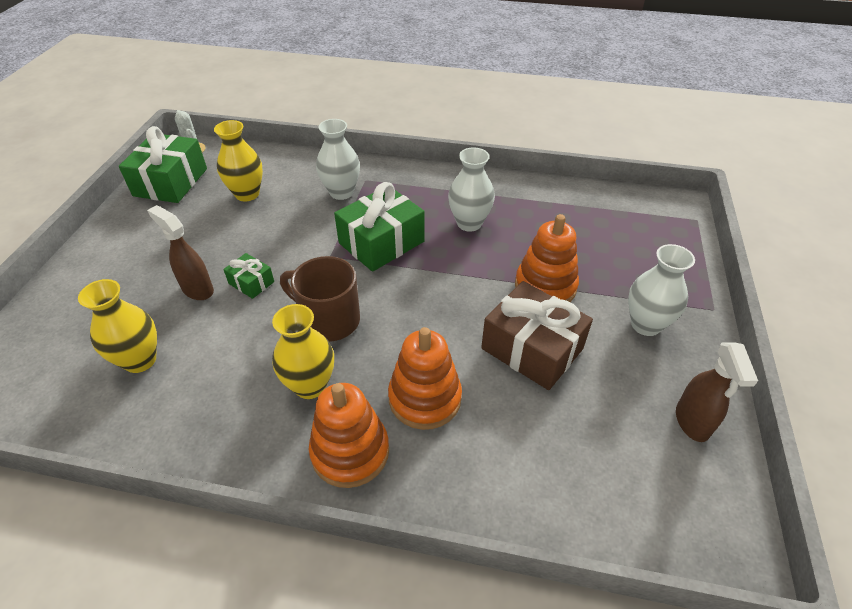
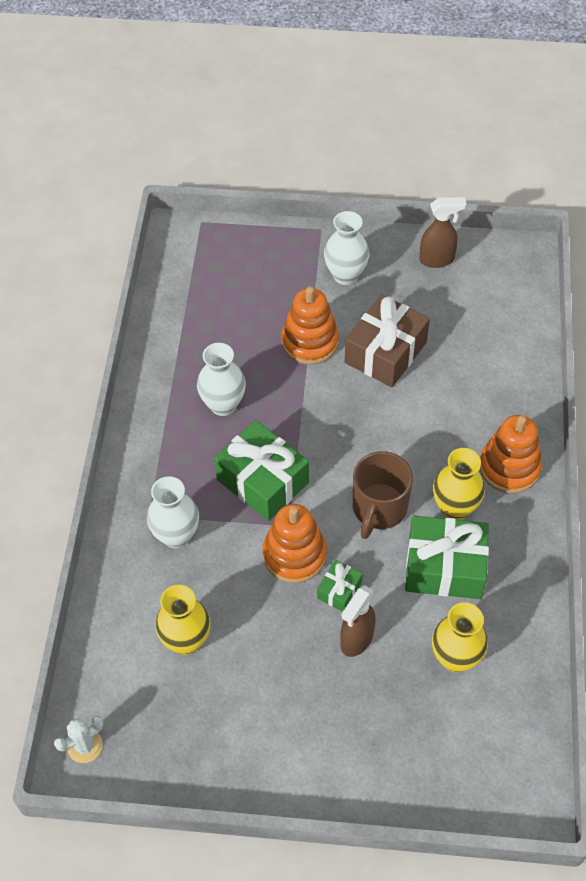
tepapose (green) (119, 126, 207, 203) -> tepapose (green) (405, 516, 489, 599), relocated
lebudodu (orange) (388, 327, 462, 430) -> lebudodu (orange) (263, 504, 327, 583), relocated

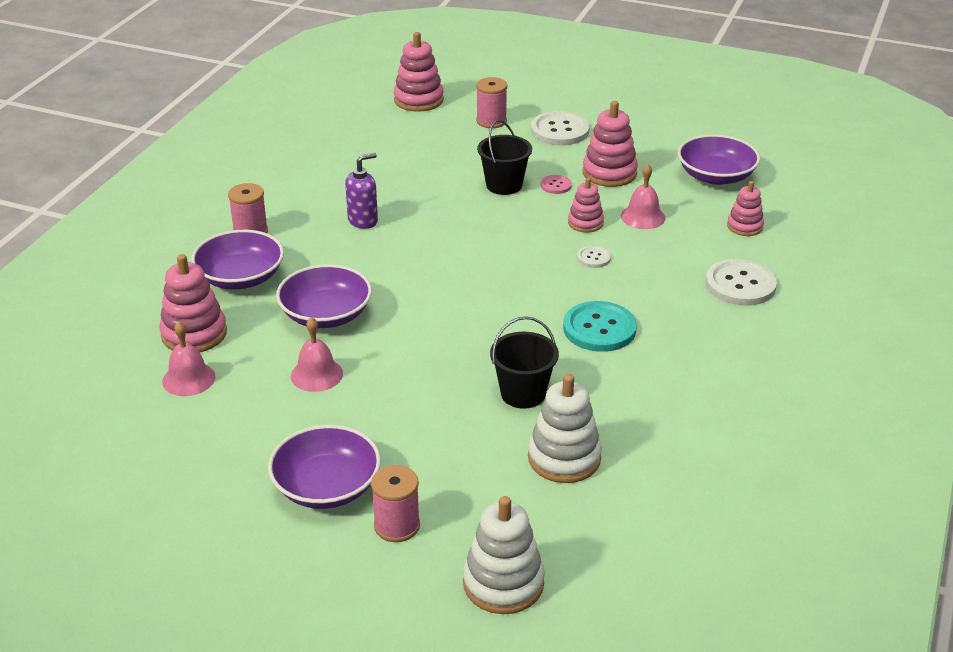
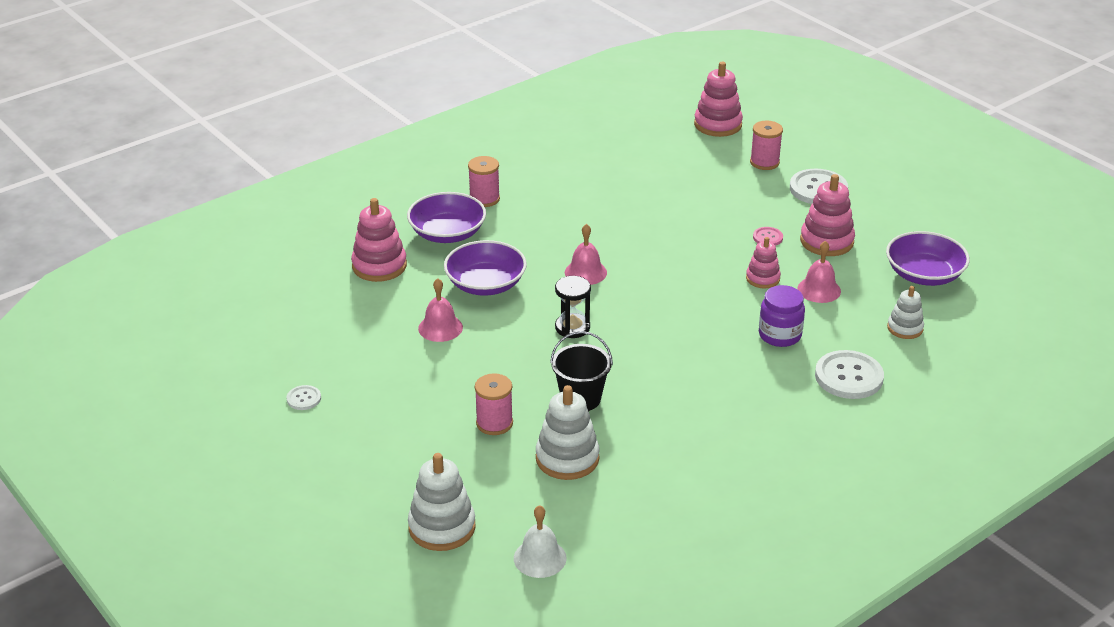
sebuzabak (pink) (162, 321, 216, 396) -> sebuzabak (pink) (565, 224, 607, 285), relocated
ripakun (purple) (268, 425, 381, 509) -> none
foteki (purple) (345, 153, 378, 229) -> none
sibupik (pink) (371, 465, 420, 542) -> sibupik (pink) (475, 373, 513, 435), relocated
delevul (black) (477, 120, 532, 195) -> none
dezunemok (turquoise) (563, 301, 637, 352) -> none
dezunemok (white) (577, 246, 611, 268) -> dezunemok (white) (286, 385, 321, 410), relocated
lebudodu (pink) (727, 181, 764, 236) -> lebudodu (white) (887, 286, 924, 339)
none -> sebuzabak (white) (514, 505, 567, 578)
none -> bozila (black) (555, 276, 591, 338)
none -> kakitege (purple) (759, 285, 805, 347)

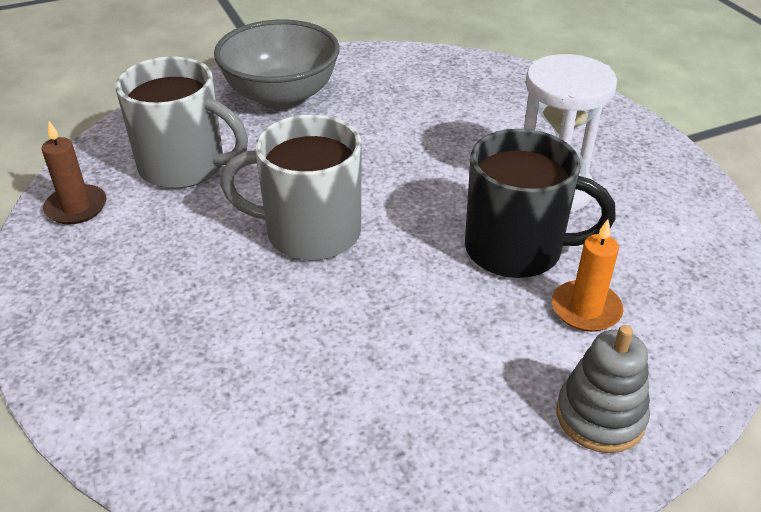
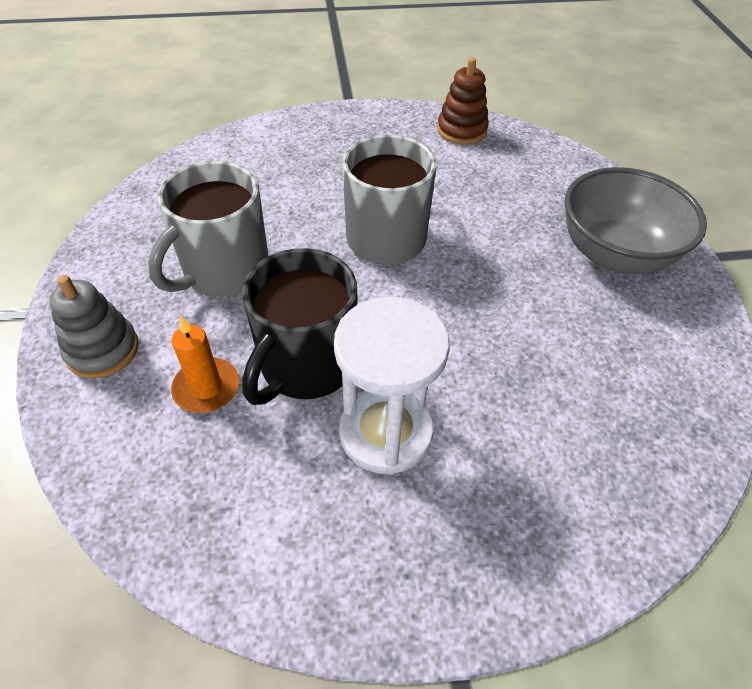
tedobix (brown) (42, 121, 107, 225) -> lebudodu (brown) (437, 58, 489, 145)
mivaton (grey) (115, 57, 248, 189) -> mivaton (grey) (148, 161, 269, 297), relocated

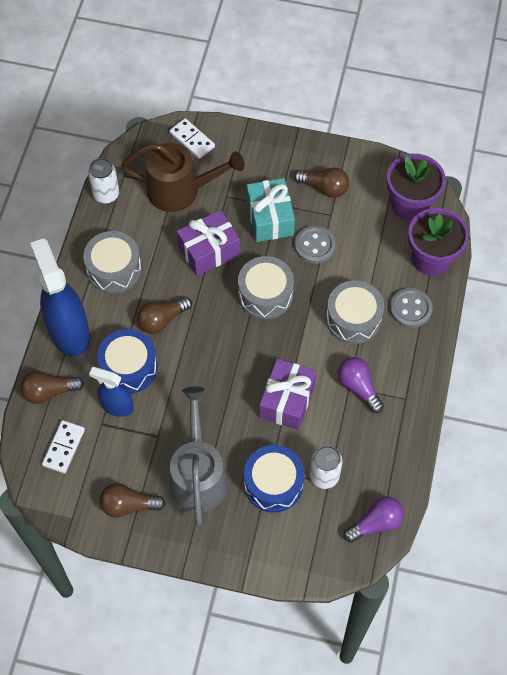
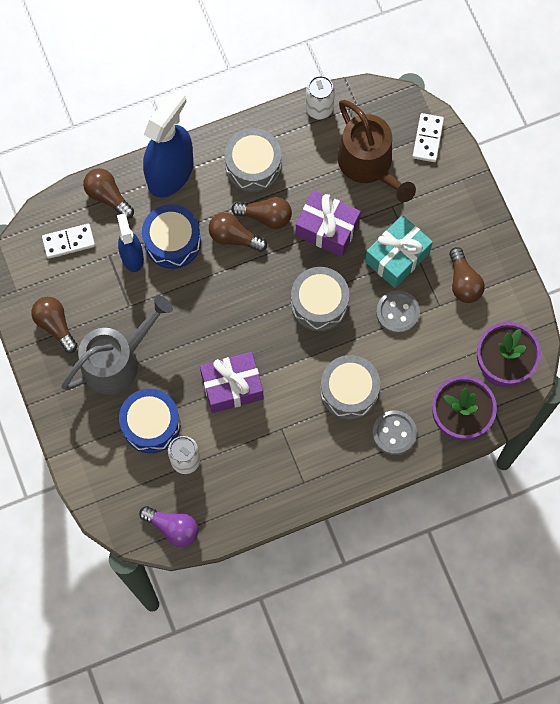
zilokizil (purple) (338, 357, 384, 413) -> none
none -> zilokizil (brown) (231, 197, 292, 229)

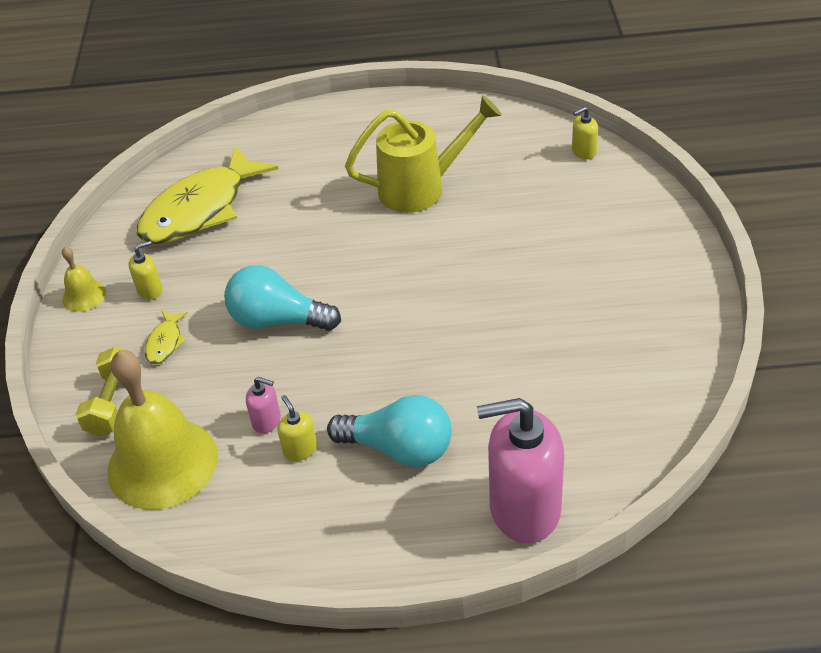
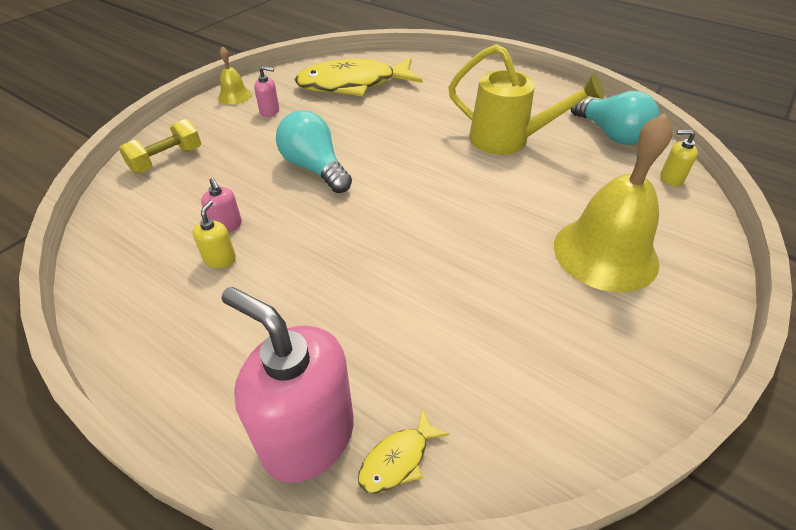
sebuzabak (yellow) (107, 350, 218, 510) -> sebuzabak (yellow) (554, 113, 672, 292), relocated
foteki (yellow) (128, 241, 162, 300) -> foteki (pink) (254, 66, 279, 117)
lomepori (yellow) (145, 310, 188, 364) -> lomepori (yellow) (358, 409, 449, 494), relocated
zilokizil (turquoise) (327, 395, 452, 467) -> zilokizil (turquoise) (571, 91, 660, 145), relocated

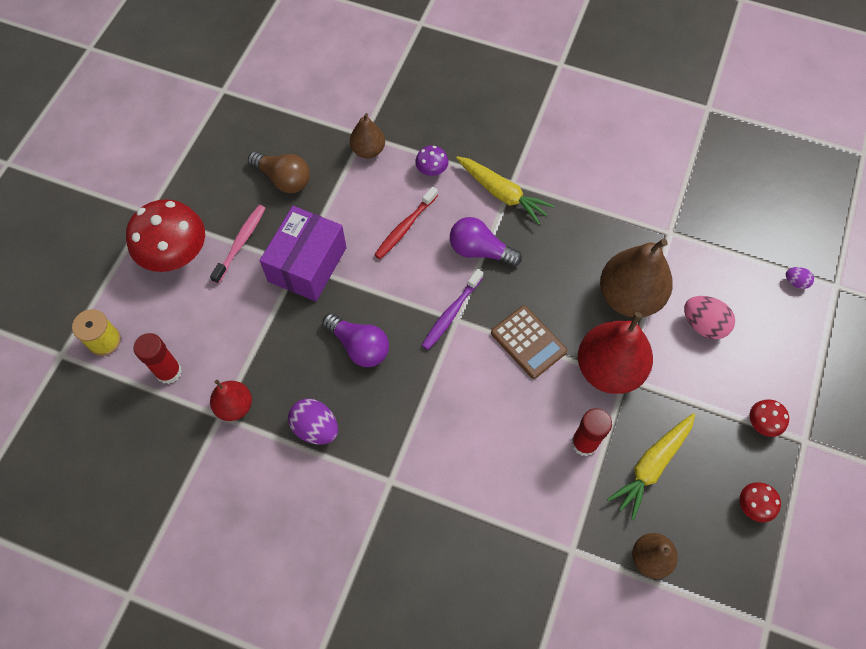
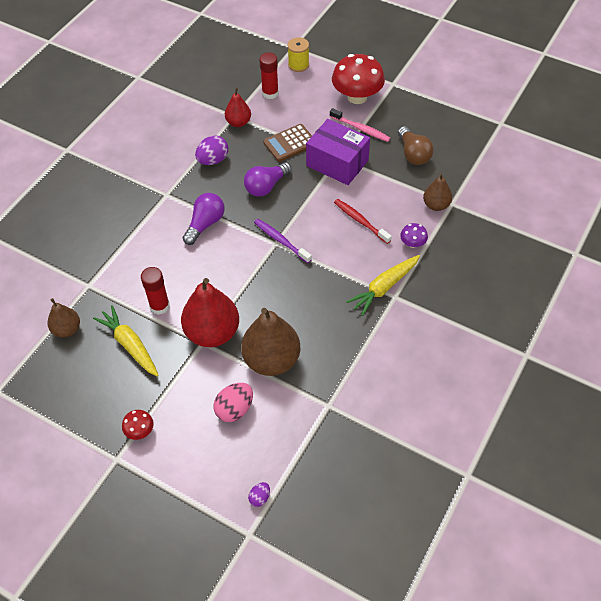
zilokizil (brown) (248, 151, 310, 193) -> zilokizil (brown) (398, 126, 434, 165), 60 degrees counterclockwise
zilokizil (purple) (450, 217, 522, 267) -> zilokizil (purple) (183, 193, 225, 245), relocated
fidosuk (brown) (491, 306, 567, 379) -> fidosuk (brown) (263, 124, 312, 162), relocated
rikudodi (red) (740, 482, 781, 522) -> none

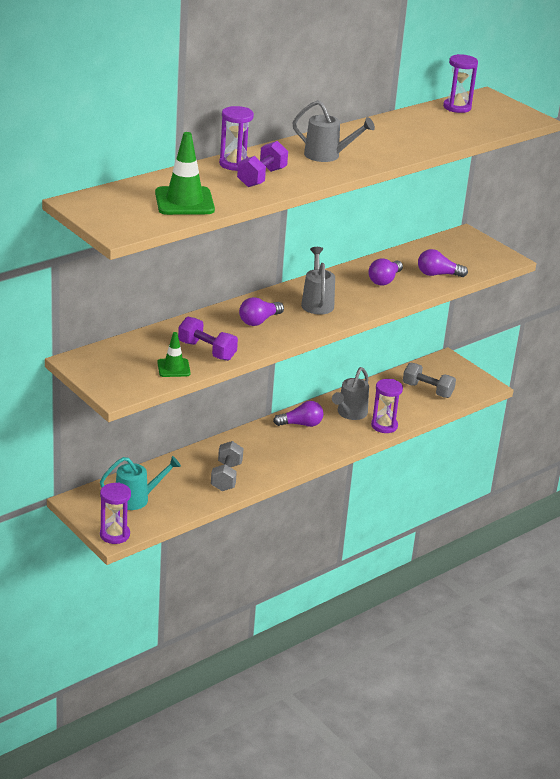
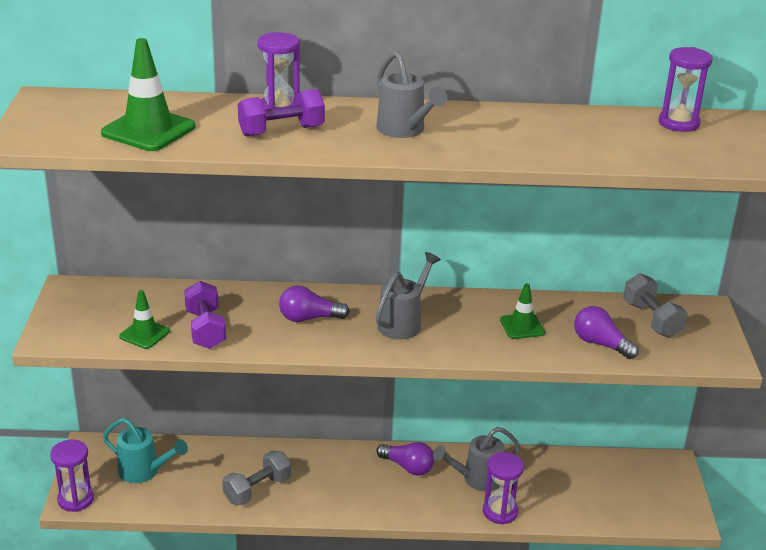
zilokizil (purple) (368, 258, 403, 286) -> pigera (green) (500, 284, 545, 339)
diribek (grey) (403, 363, 456, 398) -> diribek (grey) (623, 273, 687, 338), relocated

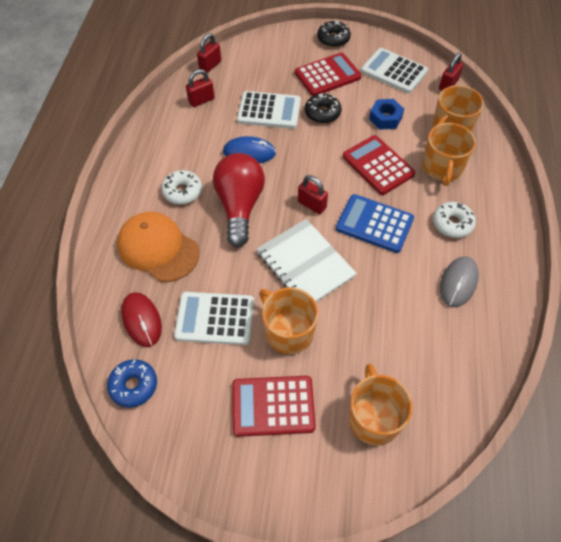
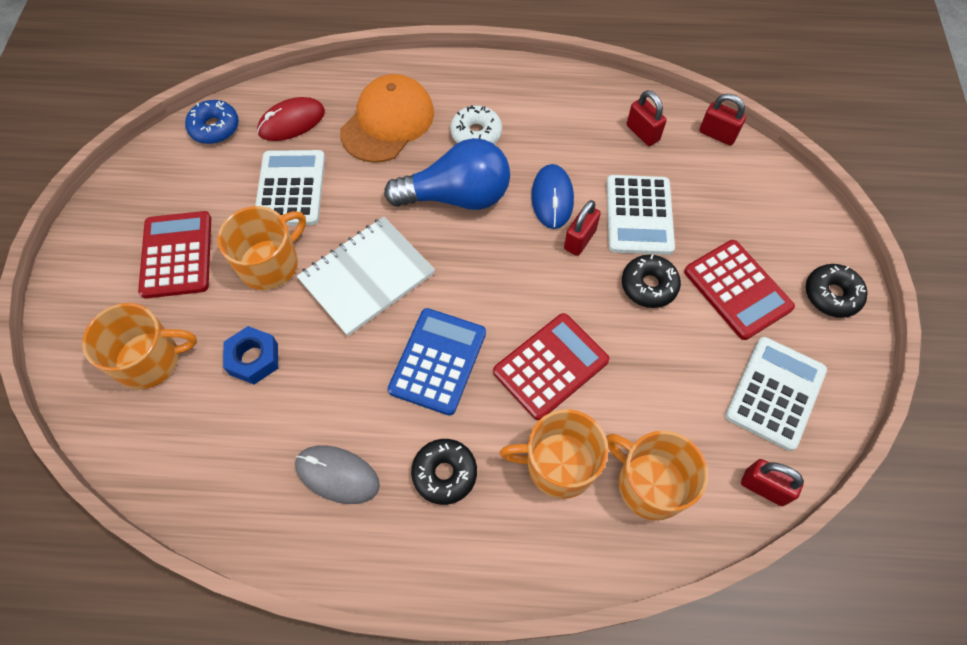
zilokizil (red) (213, 153, 265, 247) -> zilokizil (blue) (384, 138, 510, 210)
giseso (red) (298, 175, 328, 214) -> giseso (red) (564, 200, 601, 256), relocated
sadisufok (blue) (369, 99, 404, 130) -> sadisufok (blue) (223, 326, 278, 385), relocated
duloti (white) (433, 202, 476, 238) -> duloti (black) (411, 439, 477, 505)

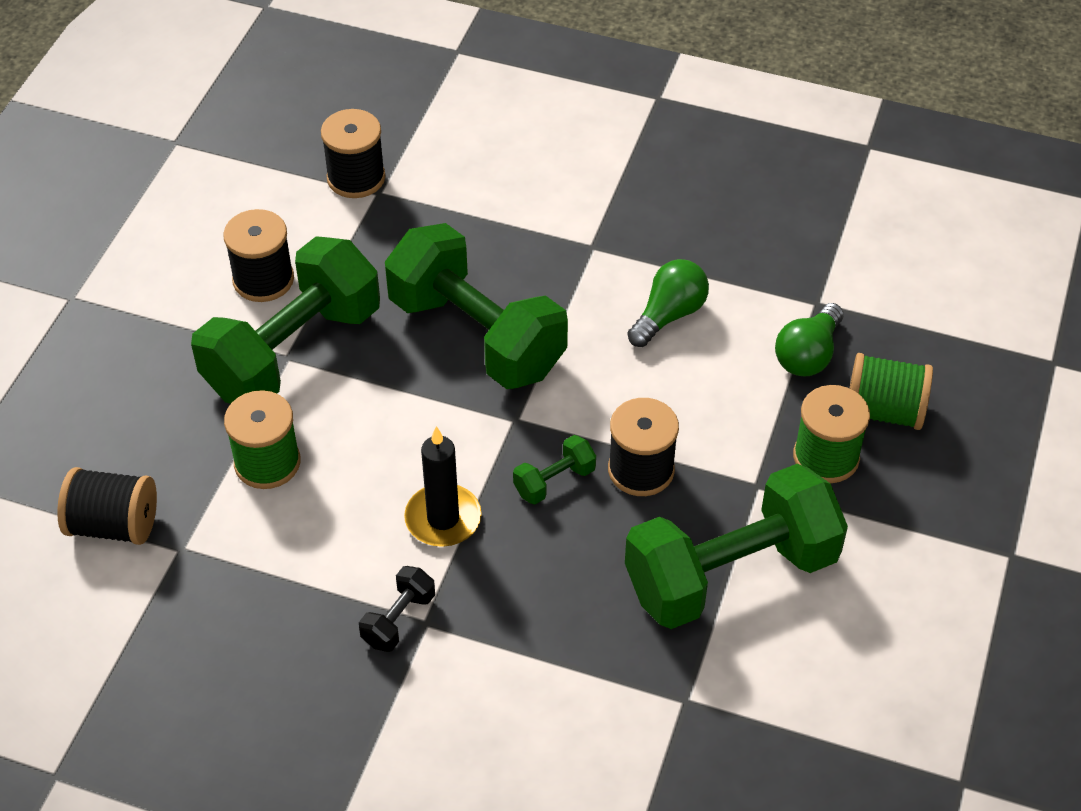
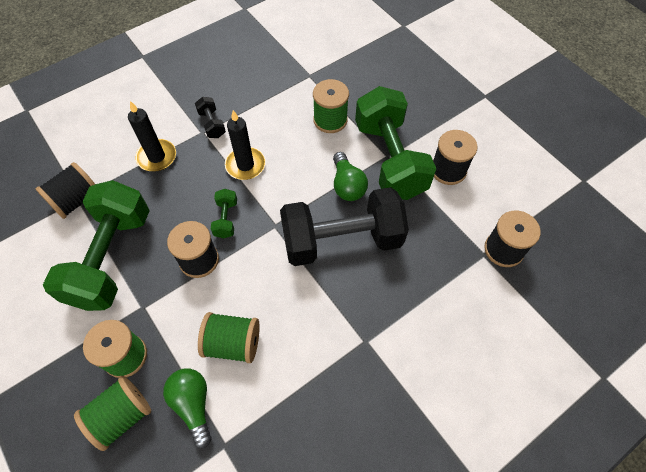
sibupik (black) (57, 467, 157, 545) -> sibupik (black) (36, 162, 95, 219), relocated
diribek (green) (385, 223, 568, 389) -> diribek (black) (280, 187, 409, 266)
zilokizil (green) (627, 259, 709, 347) -> zilokizil (green) (333, 152, 368, 201), relocated
none -> tedobix (black) (128, 101, 176, 172)
none -> sibupik (green) (198, 312, 260, 363)

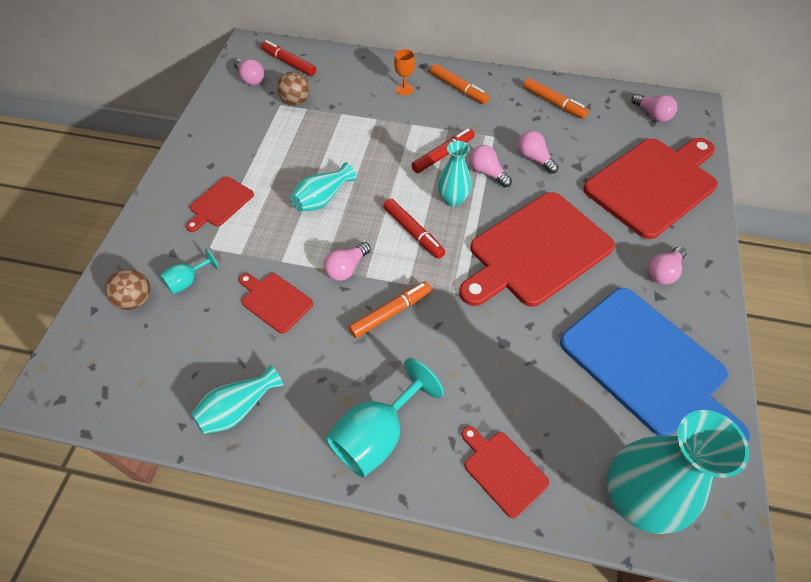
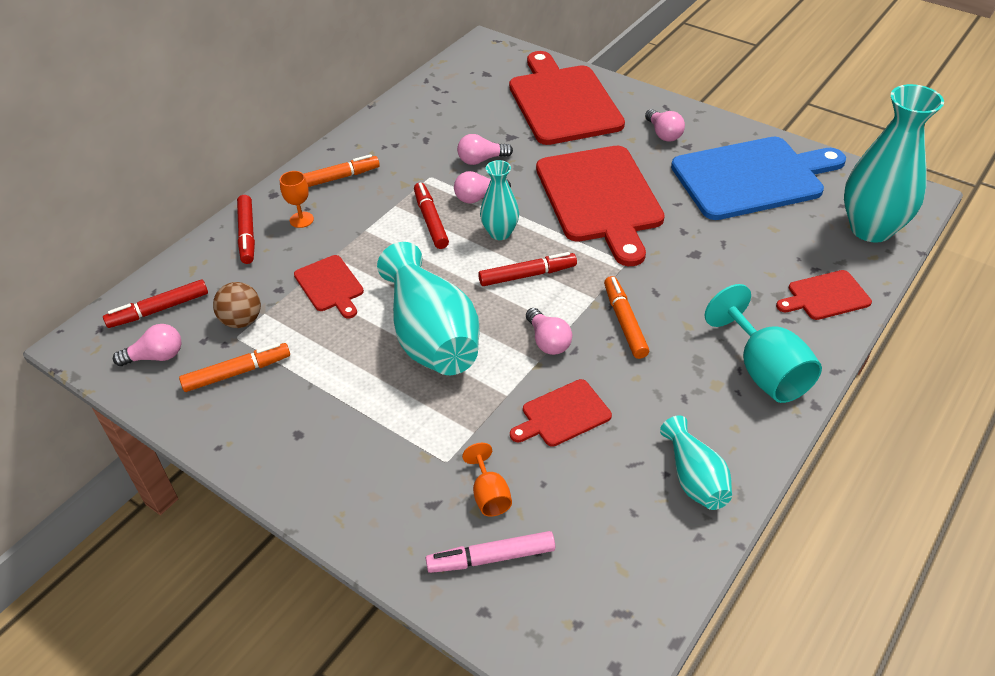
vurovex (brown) (105, 269, 150, 310) -> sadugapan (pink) (426, 531, 555, 573)
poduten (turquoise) (160, 249, 219, 294) -> poduten (orange) (462, 443, 512, 517)
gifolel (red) (186, 176, 254, 232) -> gifolel (red) (294, 255, 364, 318), relocated
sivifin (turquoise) (290, 162, 356, 212) -> sivifin (turquoise) (377, 242, 480, 375), x1.86
sadugapan (orange) (523, 78, 589, 119) -> sadugapan (orange) (179, 343, 290, 392), relocated
zilokizil (pink) (631, 94, 677, 122) -> none
none -> sadugapan (red) (237, 195, 255, 264)

